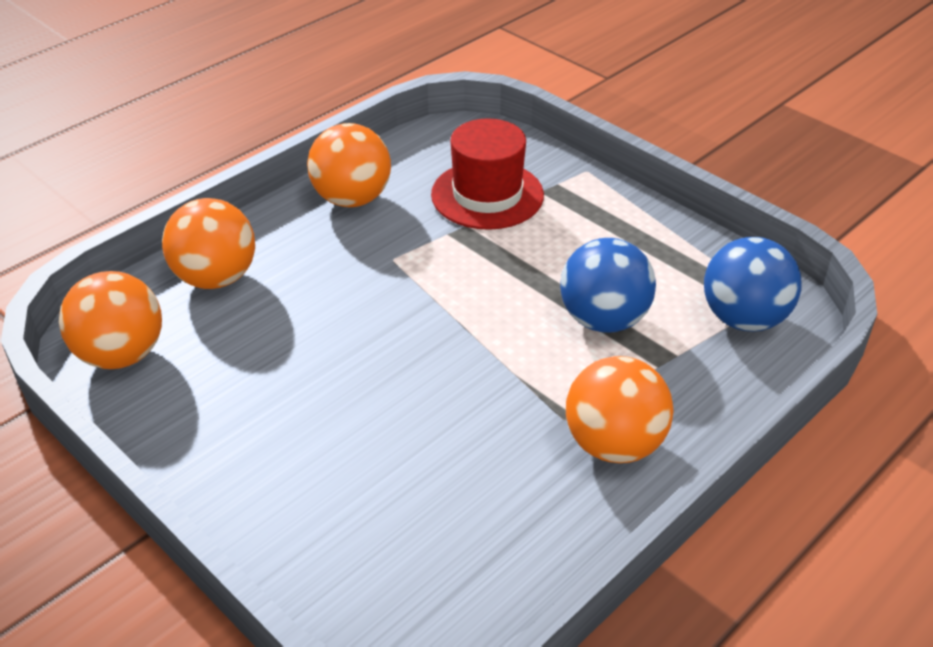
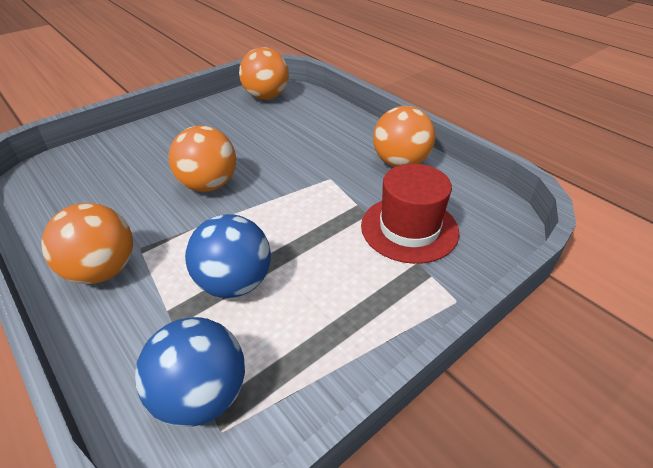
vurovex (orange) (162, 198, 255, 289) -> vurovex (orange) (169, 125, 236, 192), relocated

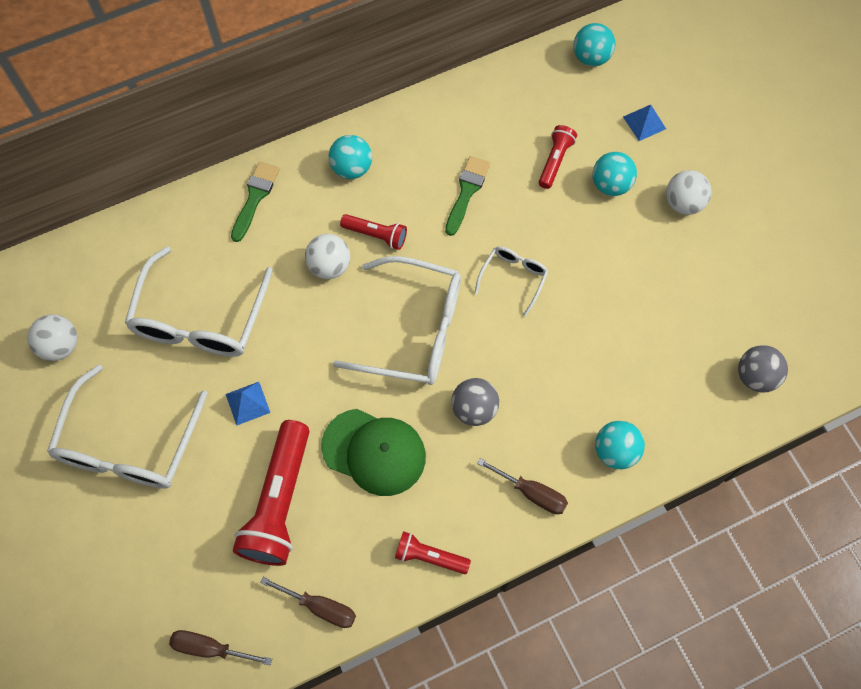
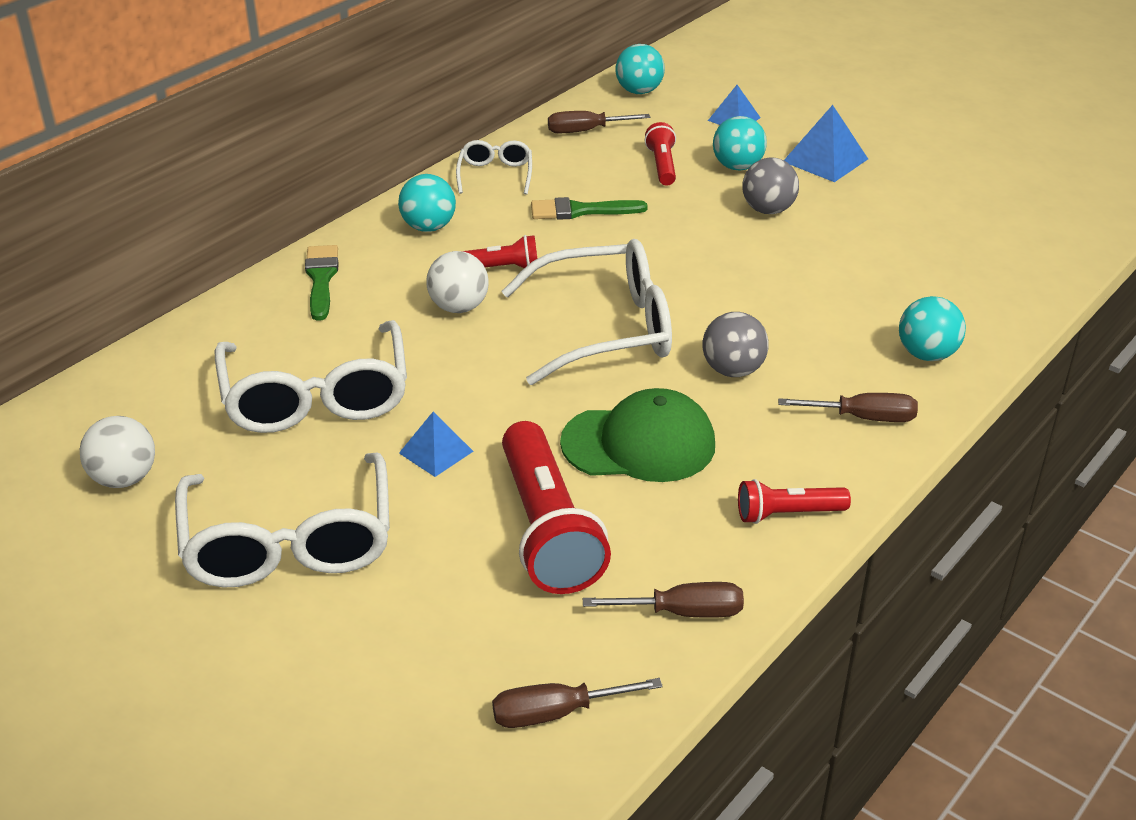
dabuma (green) (445, 156, 490, 236) -> dabuma (green) (531, 197, 648, 220), 90 degrees counterclockwise
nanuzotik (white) (474, 247, 548, 316) -> nanuzotik (white) (456, 140, 532, 195), relocated
vurovex (white) (666, 170, 712, 215) -> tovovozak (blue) (784, 105, 868, 182)
vurovex (grey) (738, 345, 788, 392) -> vurovex (grey) (742, 158, 799, 214), relocated
none -> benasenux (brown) (548, 111, 650, 134)

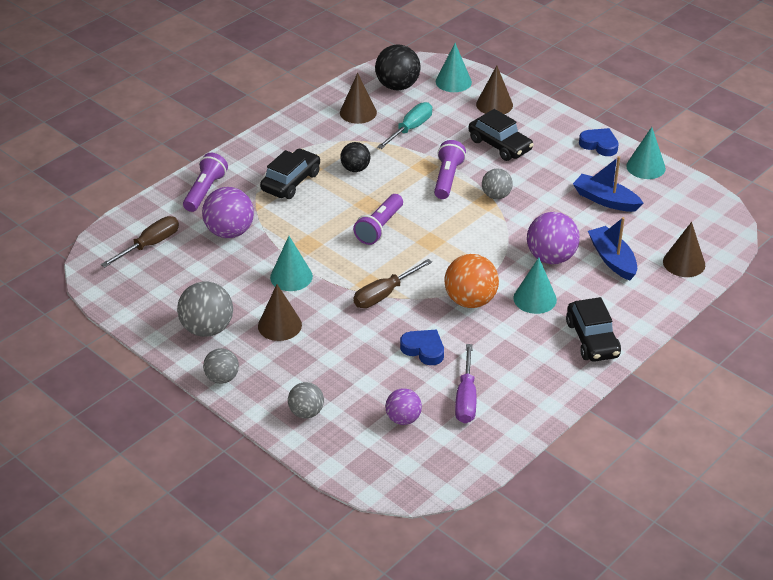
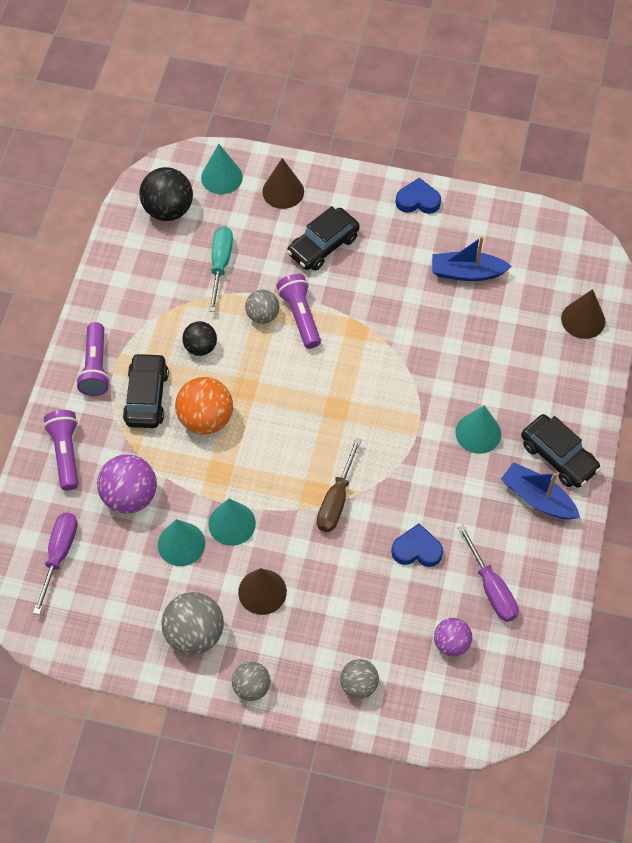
benasenux (brown) (101, 216, 179, 268) -> benasenux (purple) (33, 513, 78, 615)
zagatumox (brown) (340, 73, 377, 124) -> none
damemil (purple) (353, 194, 403, 245) -> damemil (purple) (76, 322, 110, 396), relocated
vurovex (orange) (444, 254, 499, 308) -> vurovex (orange) (175, 377, 233, 434), relocated
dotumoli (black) (469, 109, 534, 161) -> dotumoli (black) (287, 206, 360, 271), 120 degrees clockwise
vurovex (grey) (482, 168, 513, 199) -> vurovex (grey) (245, 290, 279, 324), relocated
vurovex (purple) (527, 212, 580, 264) -> none
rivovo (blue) (588, 217, 637, 280) -> rivovo (blue) (501, 462, 580, 519), relocated
zagatumox (turquoise) (626, 127, 666, 179) -> zagatumox (turquoise) (158, 519, 205, 566), relocated

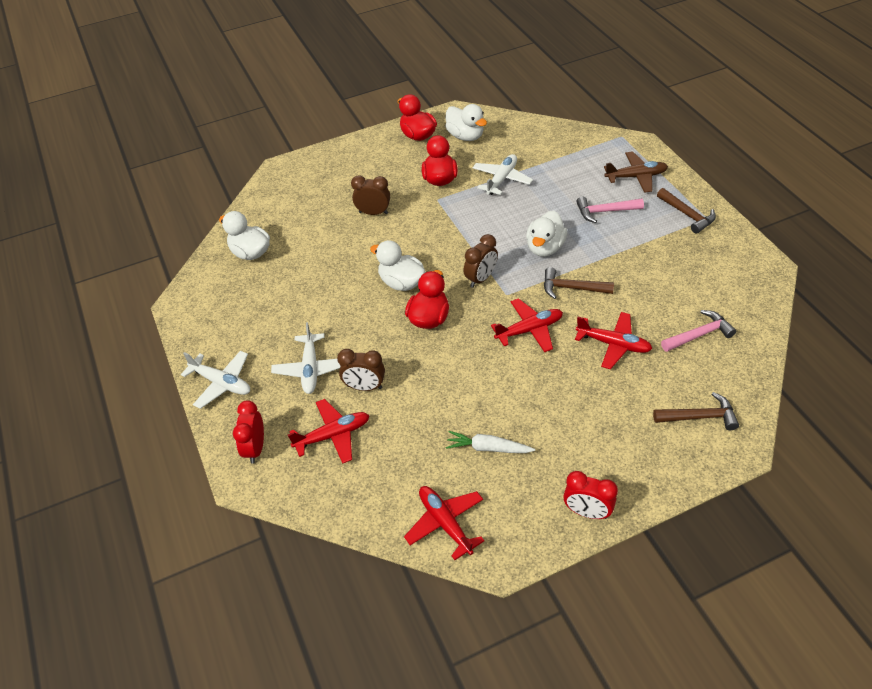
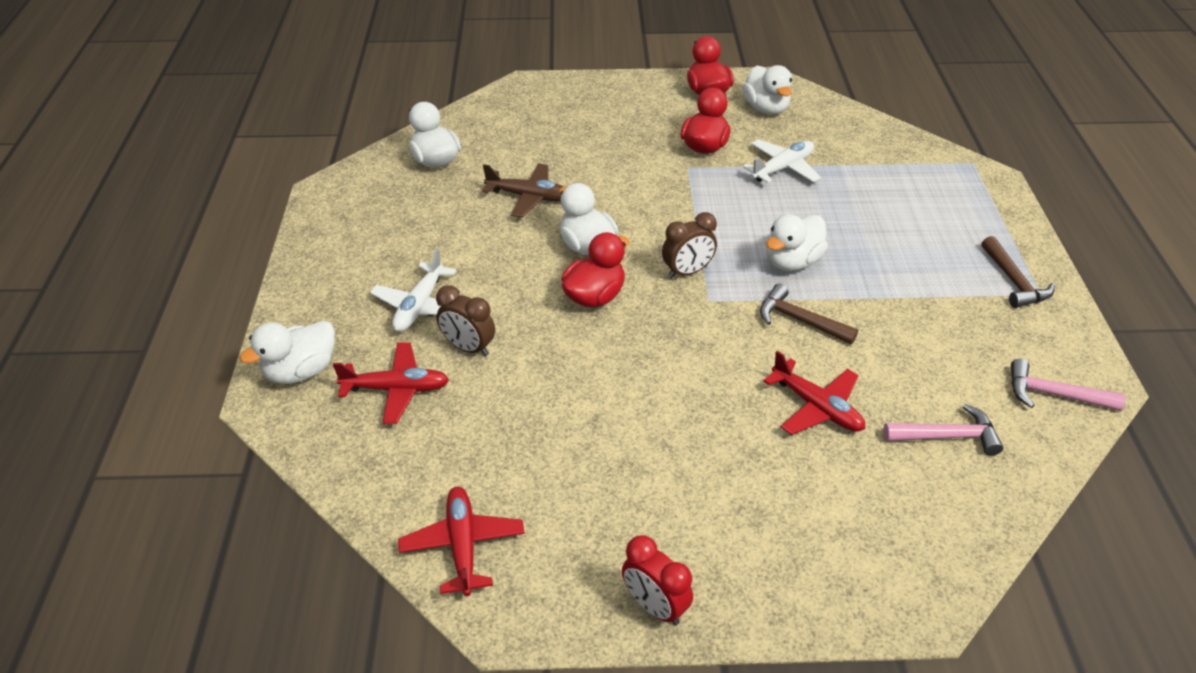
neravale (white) (181, 351, 250, 409) -> none
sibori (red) (233, 400, 264, 464) -> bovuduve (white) (240, 320, 335, 384)
sibori (brown) (351, 175, 390, 215) -> none
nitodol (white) (446, 431, 535, 453) -> none
neravale (red) (491, 298, 563, 352) -> none
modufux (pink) (576, 197, 644, 223) -> modufux (pink) (1011, 359, 1126, 411), relocated
neravale (brown) (604, 151, 668, 193) -> neravale (brown) (482, 164, 564, 218), relocated
modufux (brown) (653, 392, 739, 430) -> none

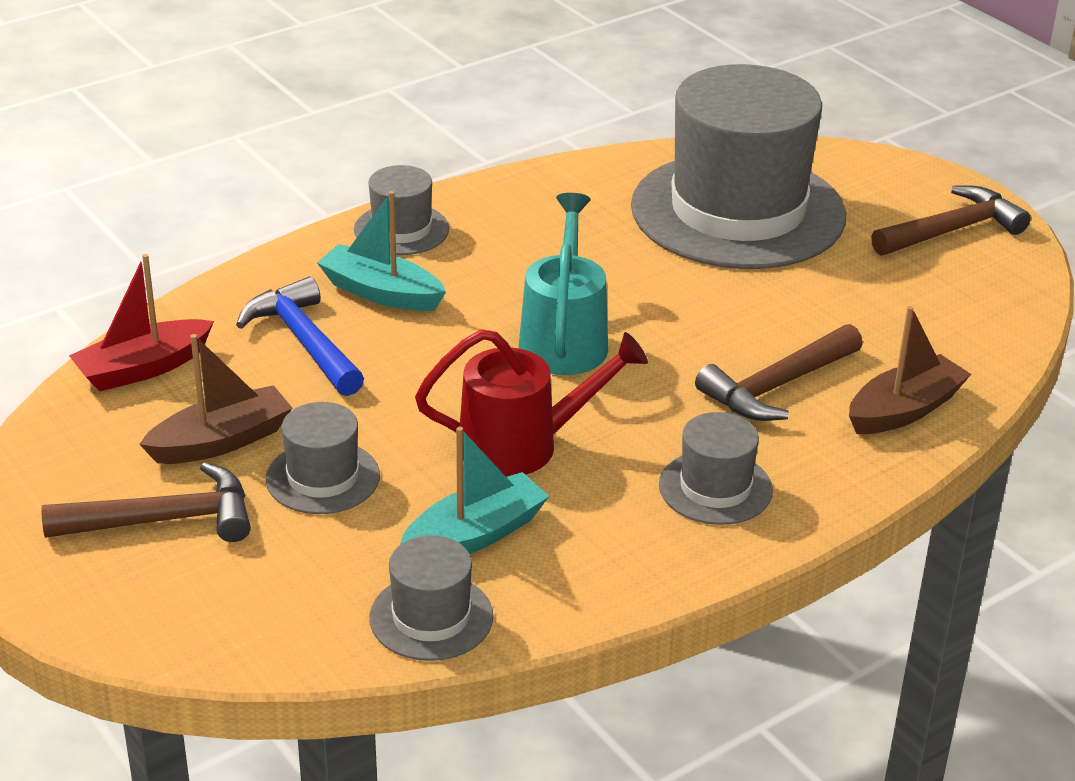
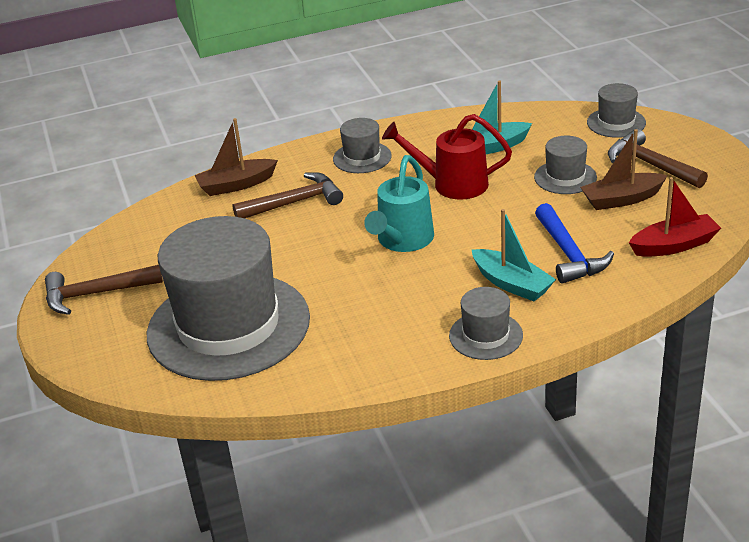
modufux (brown) (41, 462, 251, 542) -> modufux (brown) (608, 129, 708, 188), 45 degrees clockwise
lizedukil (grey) (369, 535, 494, 661) -> lizedukil (grey) (587, 83, 646, 138), relocated

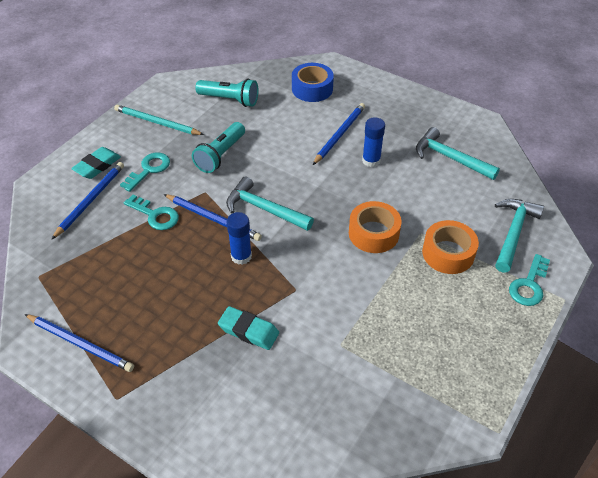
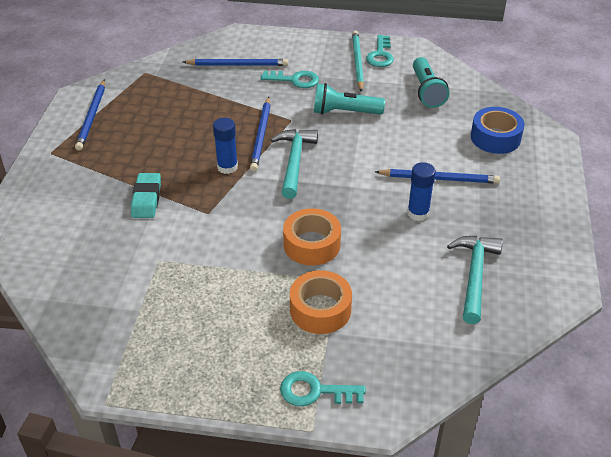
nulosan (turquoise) (71, 147, 121, 179) -> none
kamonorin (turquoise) (123, 195, 179, 230) -> kamonorin (turquoise) (366, 35, 394, 67), relocated
modufux (turquoise) (495, 199, 544, 273) -> none

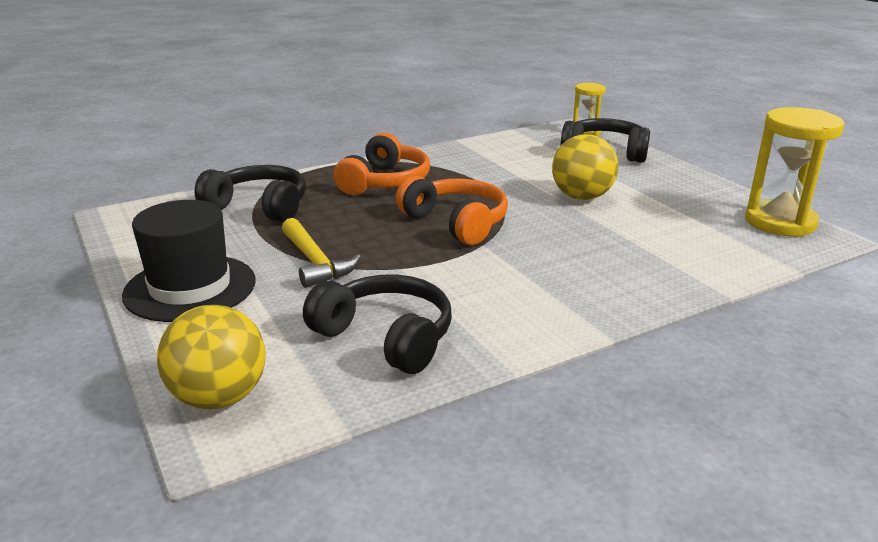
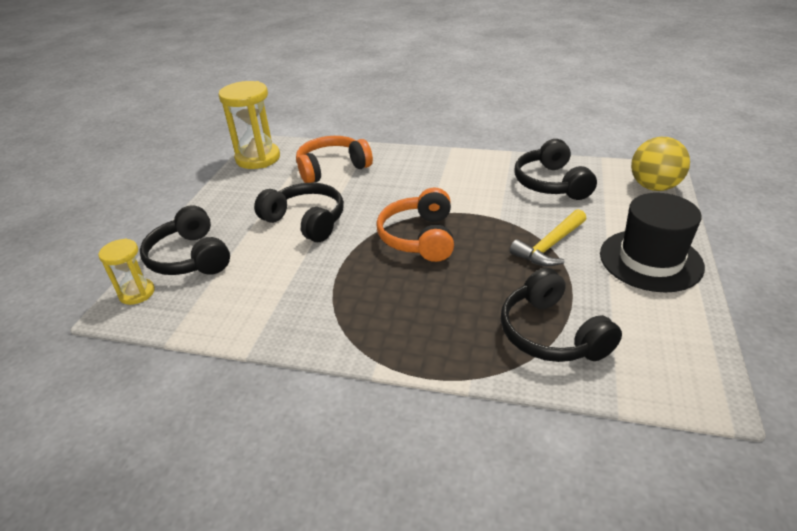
modufux (yellow) (282, 218, 361, 288) -> modufux (yellow) (510, 209, 586, 266), 150 degrees counterclockwise
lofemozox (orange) (334, 133, 430, 195) -> lofemozox (orange) (296, 136, 373, 183), relocated
vurovex (yellow) (552, 134, 618, 200) -> lofemozox (black) (254, 183, 344, 242)

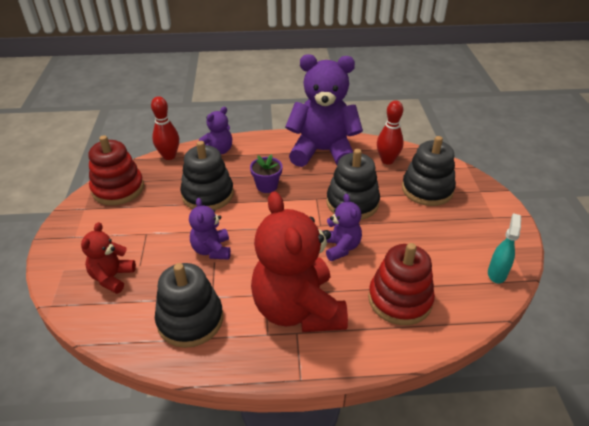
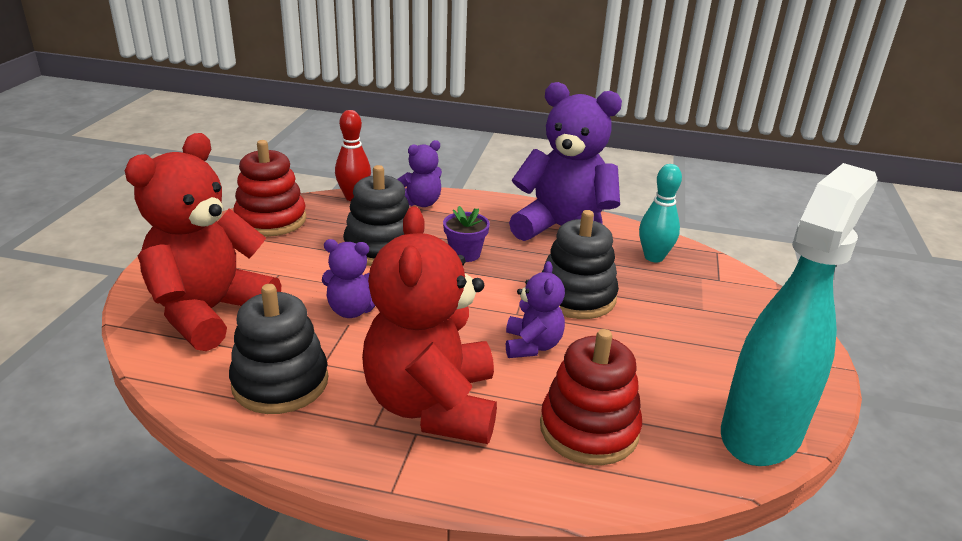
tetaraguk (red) (81, 222, 136, 294) -> tetaraguk (red) (125, 133, 281, 351), x2.03
tetaraguk (purple) (189, 198, 231, 260) -> tetaraguk (purple) (322, 239, 375, 318), 90 degrees counterclockwise
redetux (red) (377, 100, 404, 165) -> redetux (turquoise) (639, 164, 682, 262)
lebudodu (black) (402, 136, 456, 206) -> none
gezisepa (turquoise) (488, 213, 521, 284) -> gezisepa (turquoise) (721, 163, 878, 466), x2.46

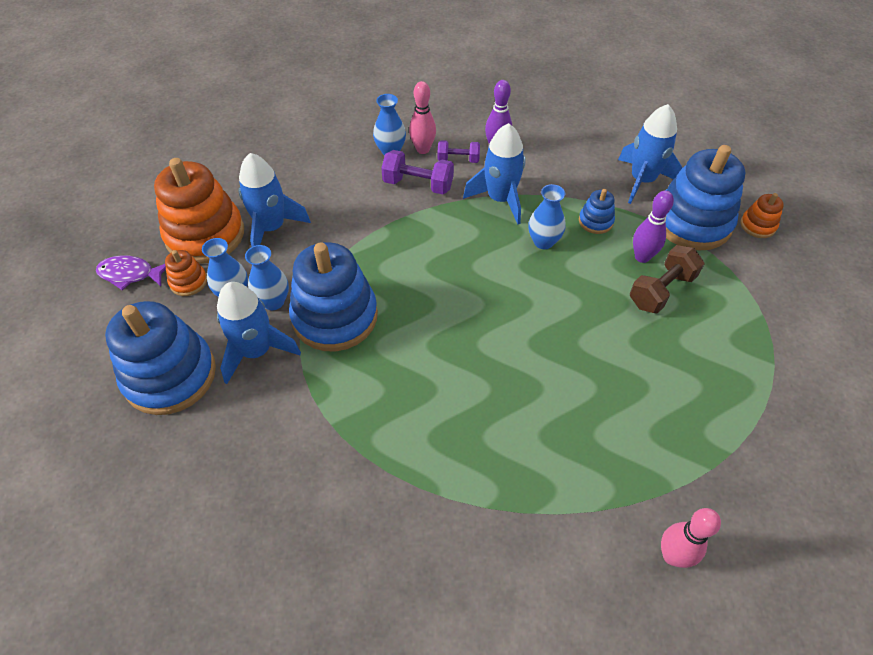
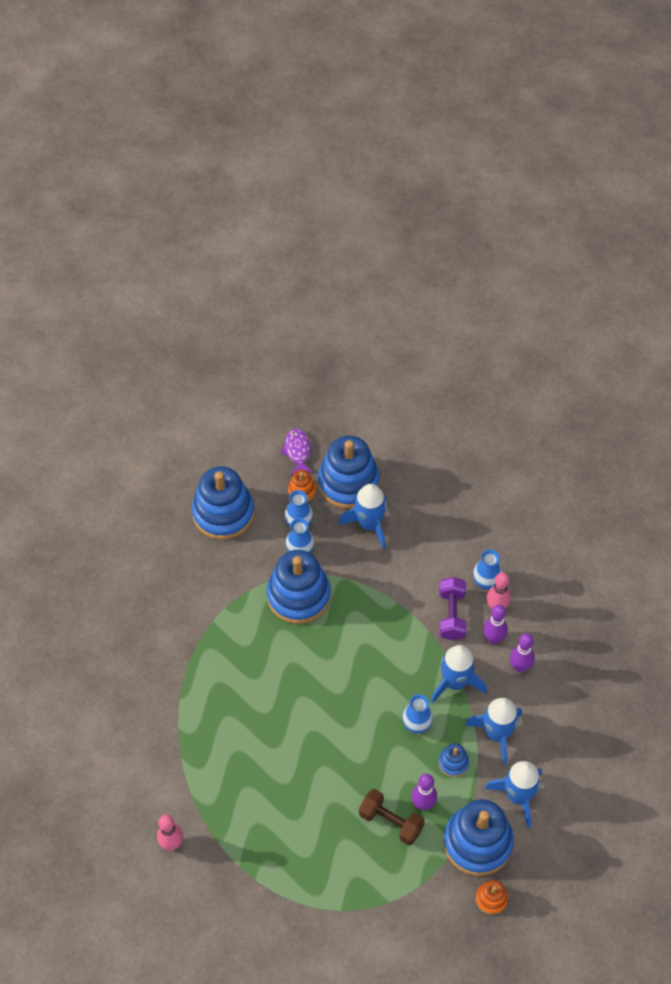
lebudodu (orange) (154, 158, 244, 264) -> lebudodu (blue) (318, 436, 380, 509)
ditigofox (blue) (217, 282, 301, 384) -> ditigofox (blue) (465, 698, 522, 766), relocated
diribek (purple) (437, 140, 480, 163) -> redetux (purple) (483, 605, 508, 644)

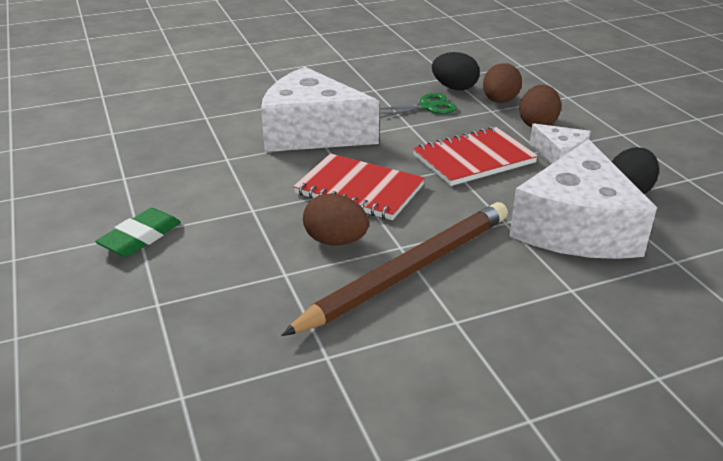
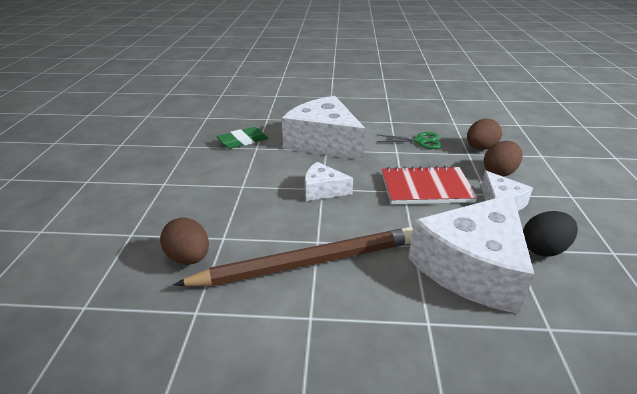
nulosan (green) (95, 208, 181, 257) -> nulosan (green) (217, 127, 268, 149), relocated
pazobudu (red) (293, 154, 425, 220) -> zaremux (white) (305, 162, 353, 201)
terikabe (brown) (303, 193, 369, 246) -> terikabe (brown) (160, 218, 209, 265), relocated
terikabe (black) (432, 52, 480, 90) -> none

